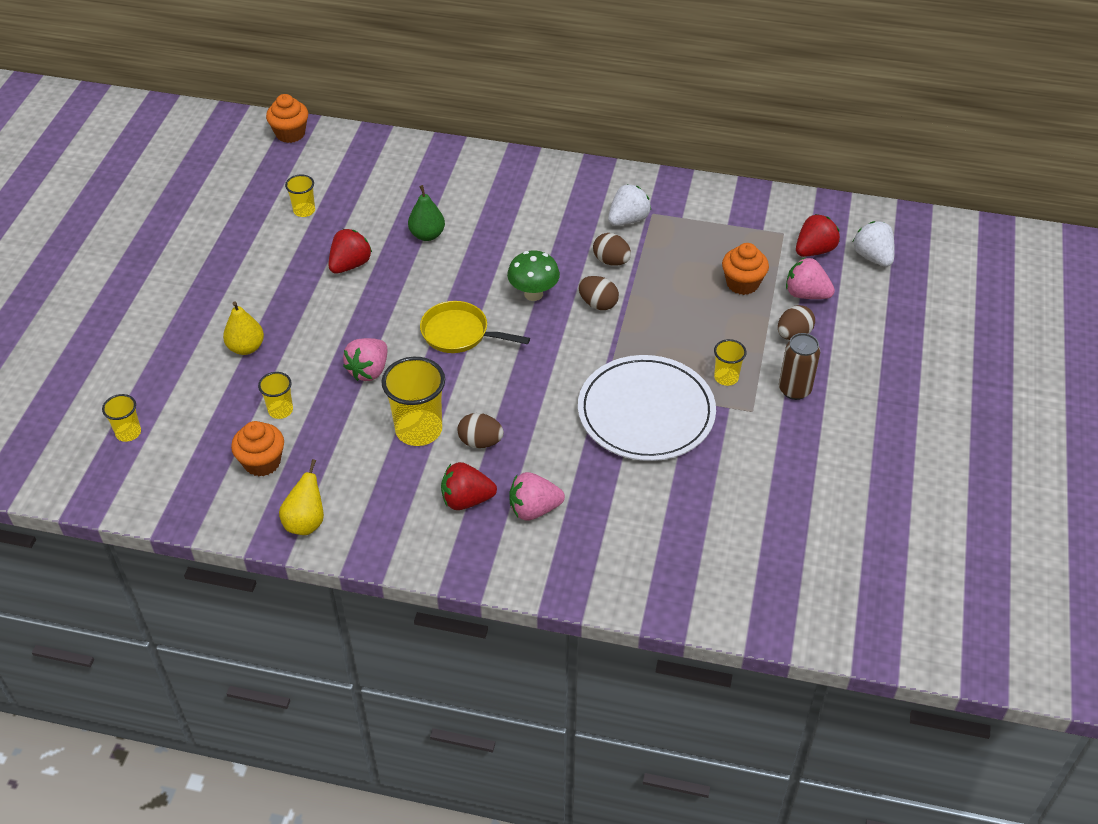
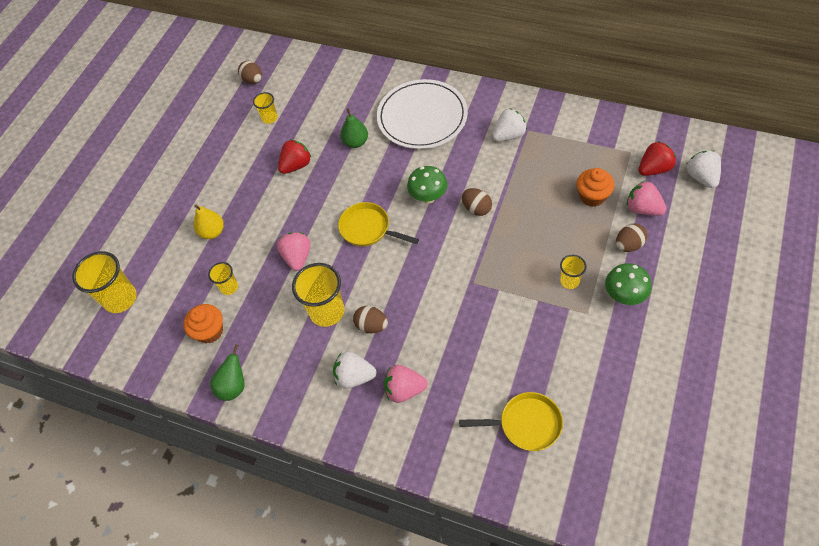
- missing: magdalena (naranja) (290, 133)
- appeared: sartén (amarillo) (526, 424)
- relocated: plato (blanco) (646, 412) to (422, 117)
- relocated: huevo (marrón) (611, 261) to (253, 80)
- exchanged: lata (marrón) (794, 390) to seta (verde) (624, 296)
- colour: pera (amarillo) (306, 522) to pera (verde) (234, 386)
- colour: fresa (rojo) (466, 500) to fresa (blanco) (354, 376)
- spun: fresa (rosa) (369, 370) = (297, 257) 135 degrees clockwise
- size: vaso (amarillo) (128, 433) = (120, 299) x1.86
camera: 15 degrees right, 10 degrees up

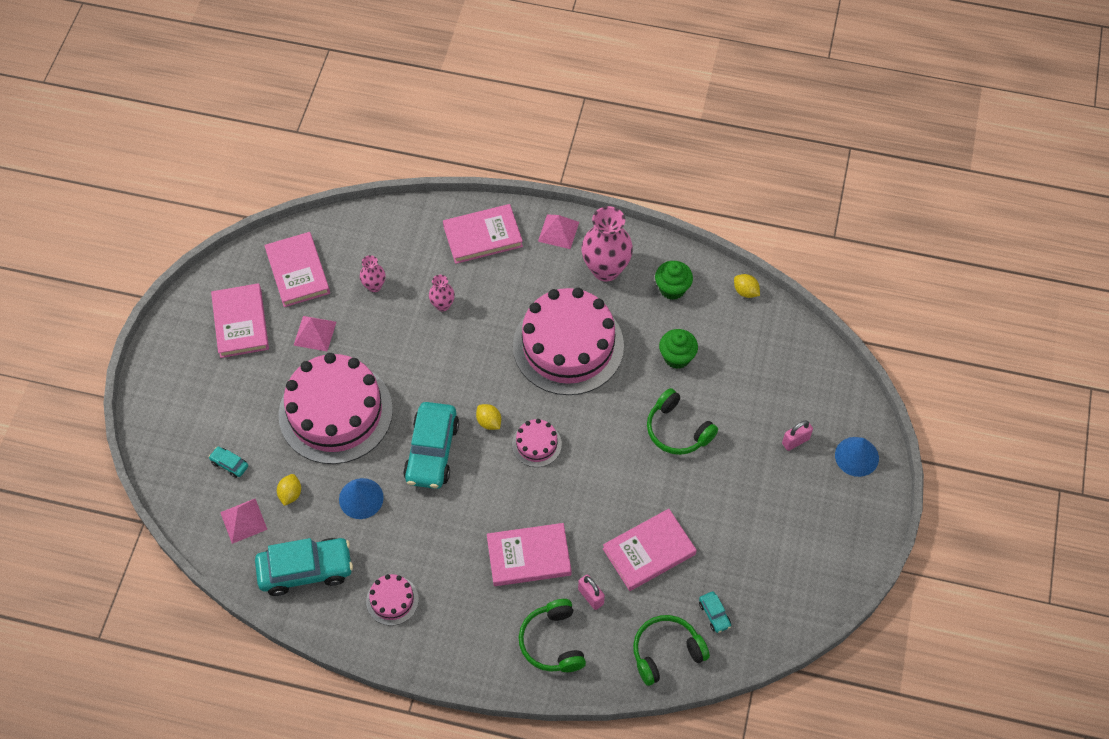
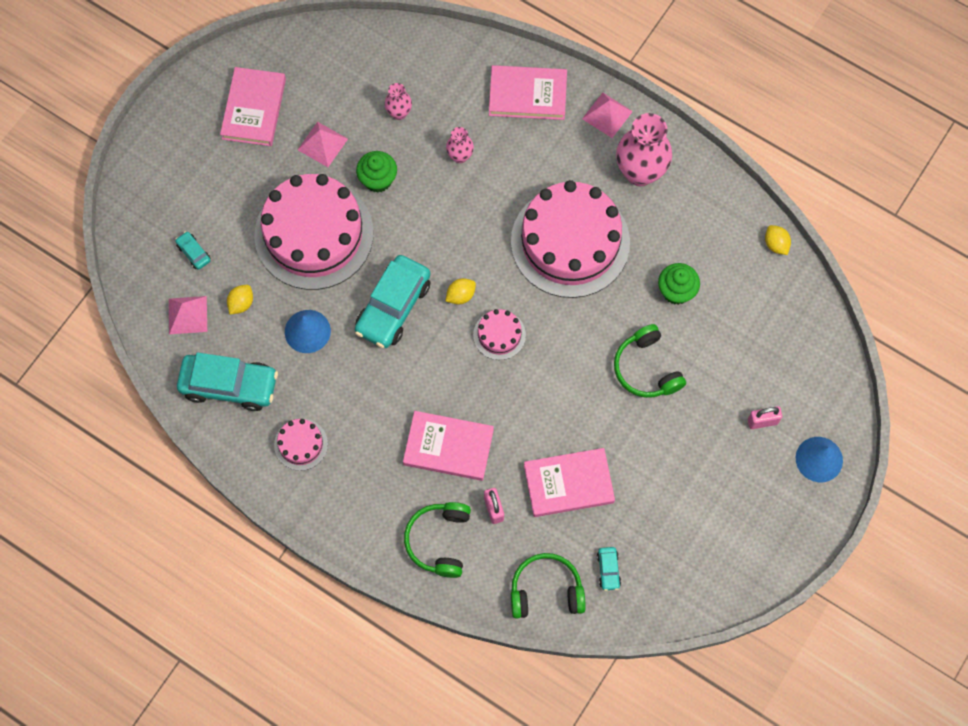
- missing: libro (rosa) (298, 272)
- relocated: magdalena (verde) (672, 289) to (378, 180)
- spun: limón (amarillo) (489, 422) = (460, 295) 75 degrees clockwise
camera: 20 degrees right, 10 degrees up

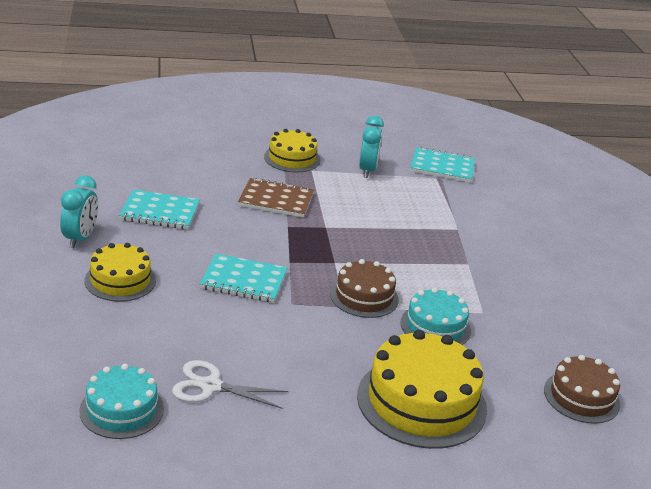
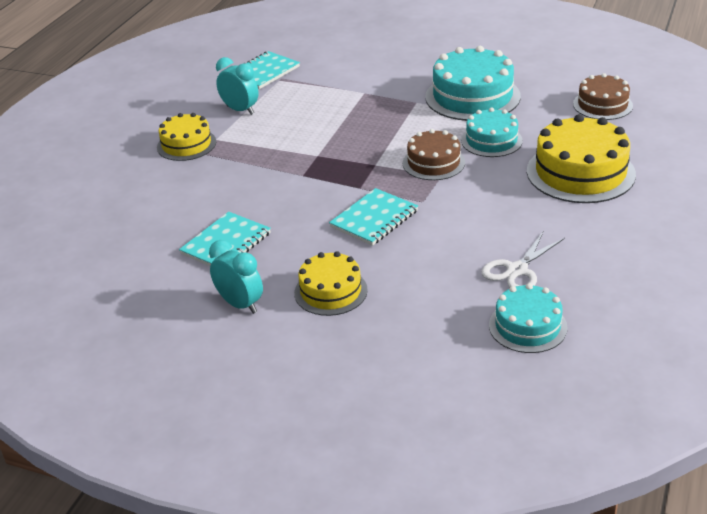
- missing: cuaderno (marrón) (276, 200)
- appeared: tarta (turquesa) (472, 96)
camera: 55 degrees left, 5 degrees up

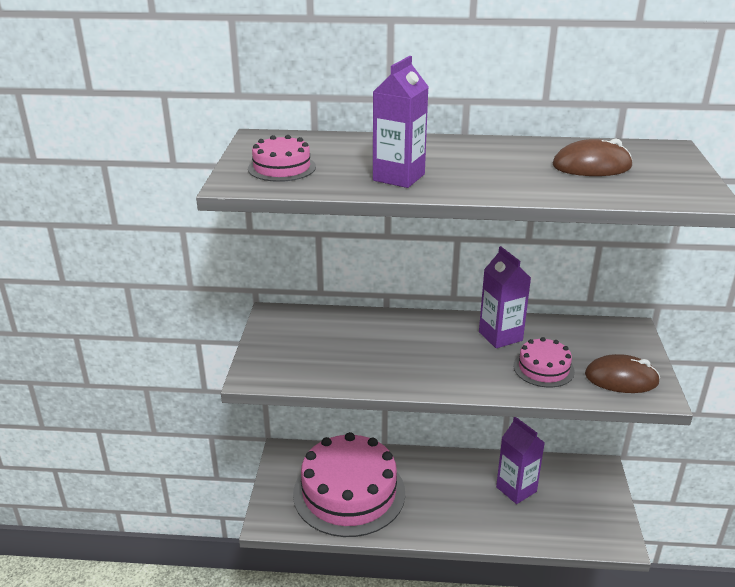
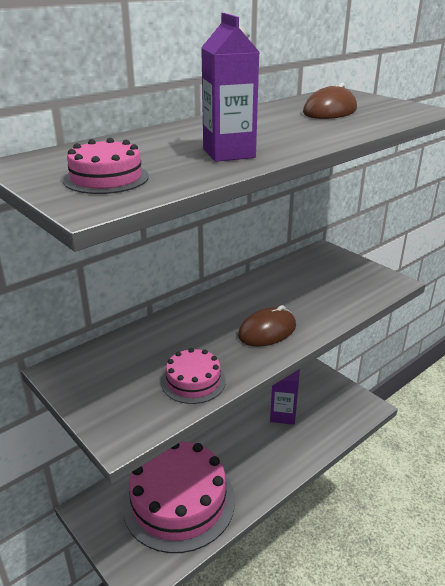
- missing: cartón de leche (morado) (500, 336)
- relocated: tarta (rosa) (543, 368) to (193, 381)
- relocated: ratón (marrón) (621, 378) to (267, 331)
camera: 45 degrees left, 0 degrees up

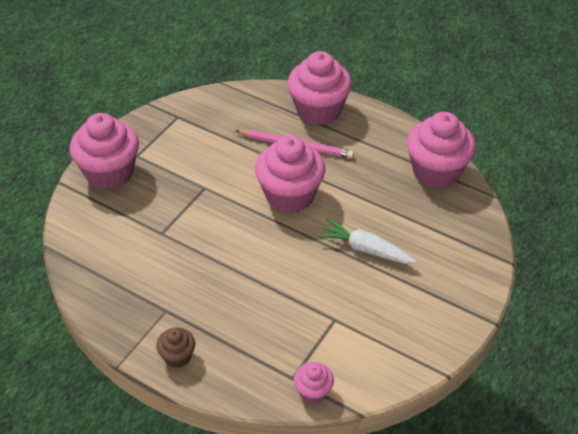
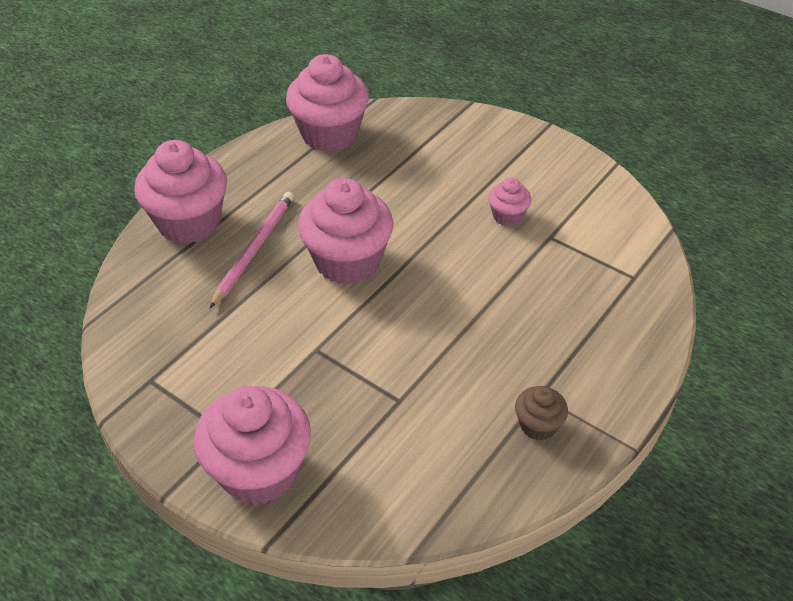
- missing: zanahoria (blanco) (365, 249)
- relocated: magdalena (marrón) (177, 356) to (538, 425)
- relocated: magdalena (rosa) (313, 391) to (507, 216)
camera: 85 degrees left, 0 degrees up

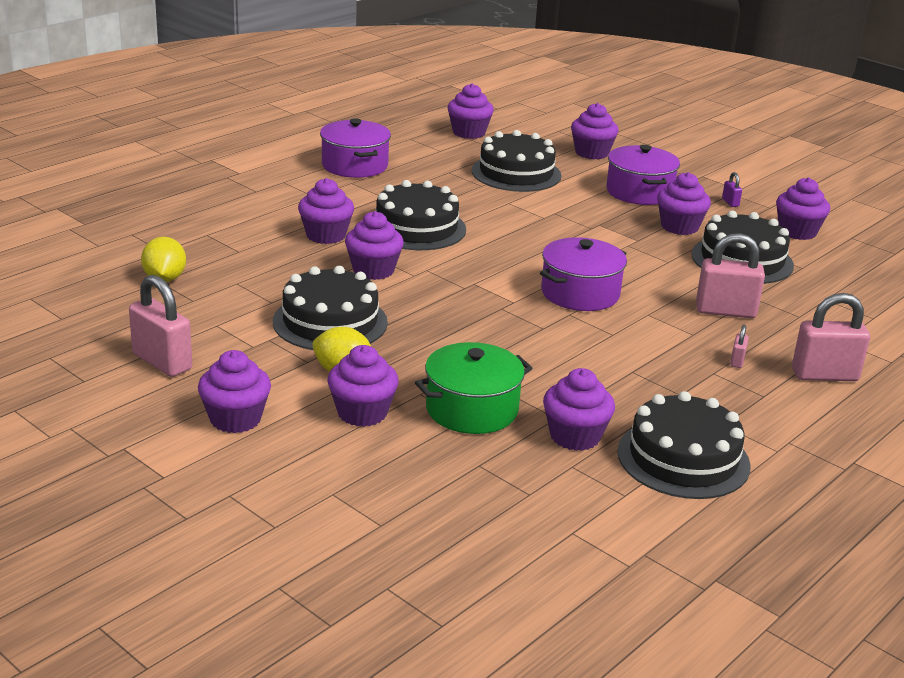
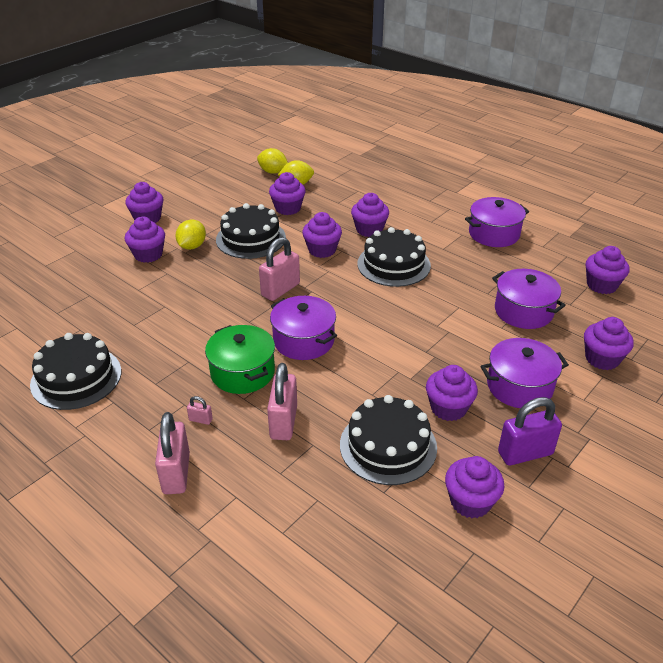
- appeared: limón (amarillo) (273, 172)
- relocated: candado (rosa) (162, 362) to (280, 290)
- relocated: olla (verde) (471, 409) to (242, 372)
- relocated: magdalena (morado) (575, 436) to (288, 208)
- exchanged: tarta (negro) (516, 173) to olla (morado) (523, 311)
- size: candado (morado) (730, 202) = (525, 453) x2.25
camera: 90 degrees right, 10 degrees up

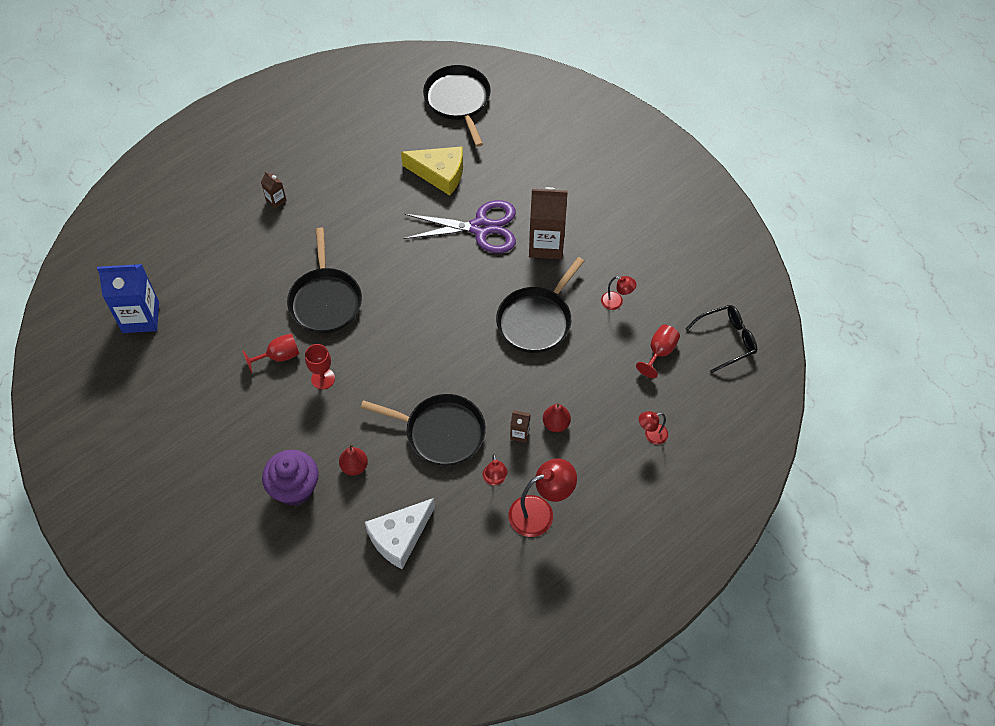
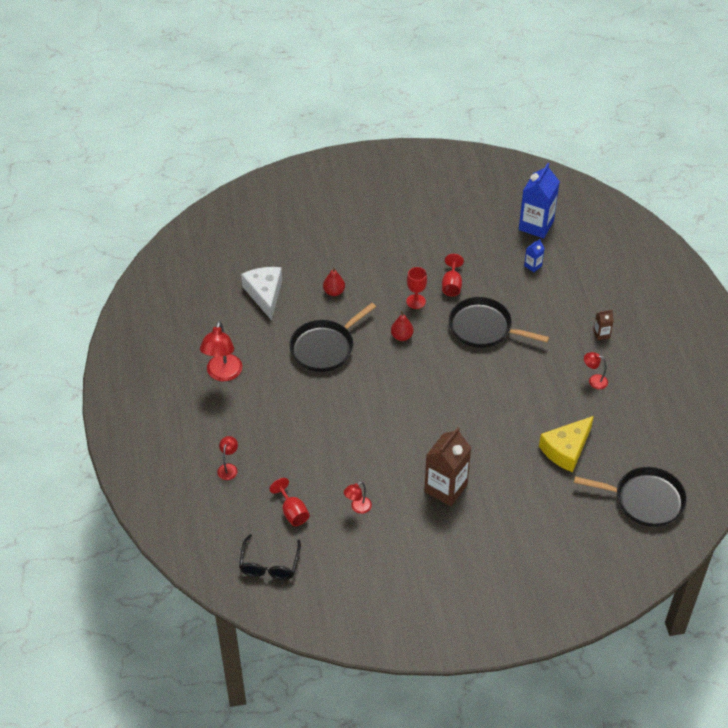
- missing: magdalena (morado) (295, 488)
- missing: tijeras (morado) (481, 228)
- missing: sartén (negro) (536, 320)
- missing: cartón de leche (marrón) (519, 434)
- appeared: cartón de leche (azul) (533, 266)
- relocated: lámpara (rojo) (495, 479) to (594, 380)
- relocated: pera (rojo) (556, 424) to (402, 336)
camera: 120 degrees right, 10 degrees down

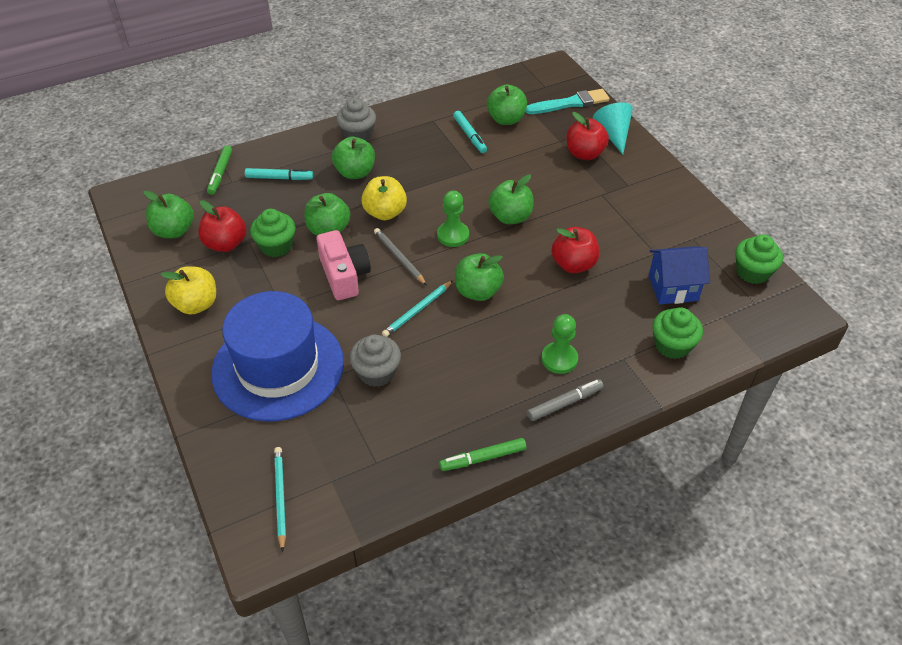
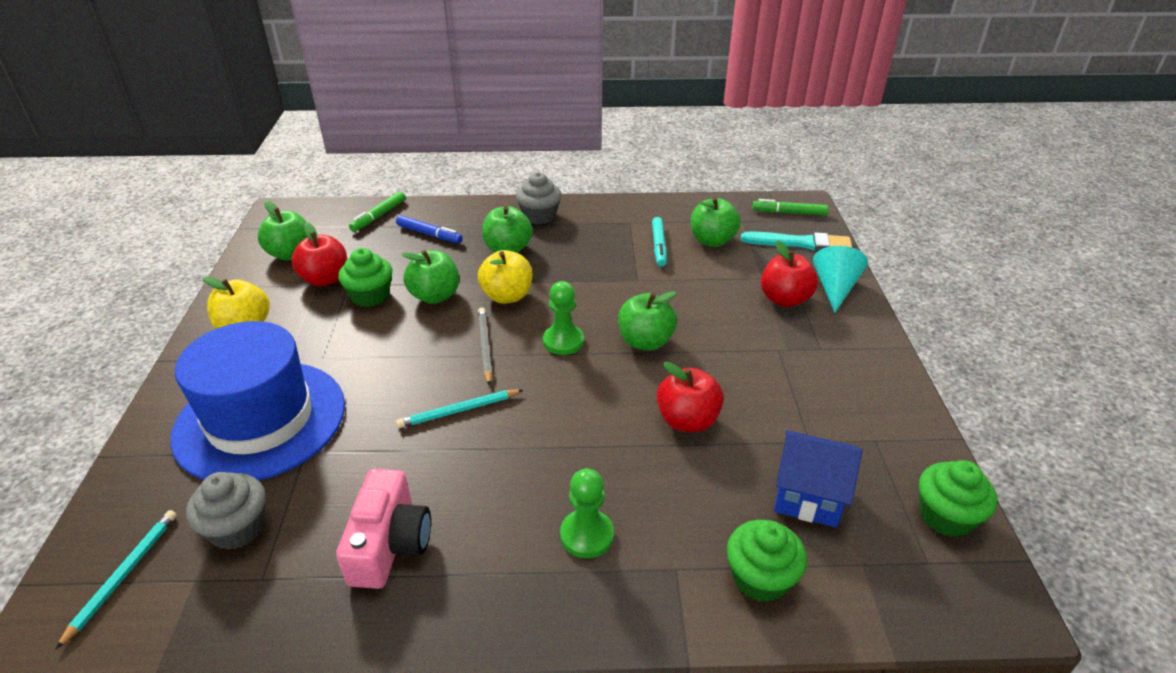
- missing: manzana (verde) (478, 291)
- missing: rotulador (gris) (565, 403)
- relocated: cámara (rosa) (344, 275) to (390, 544)
- relocated: magdalena (gris) (377, 372) to (237, 528)
- relocated: rotulador (verde) (483, 458) to (789, 212)
- colour: rotulador (turquesa) (279, 178) to rotulador (azul) (429, 234)
camera: 25 degrees right, 10 degrees down

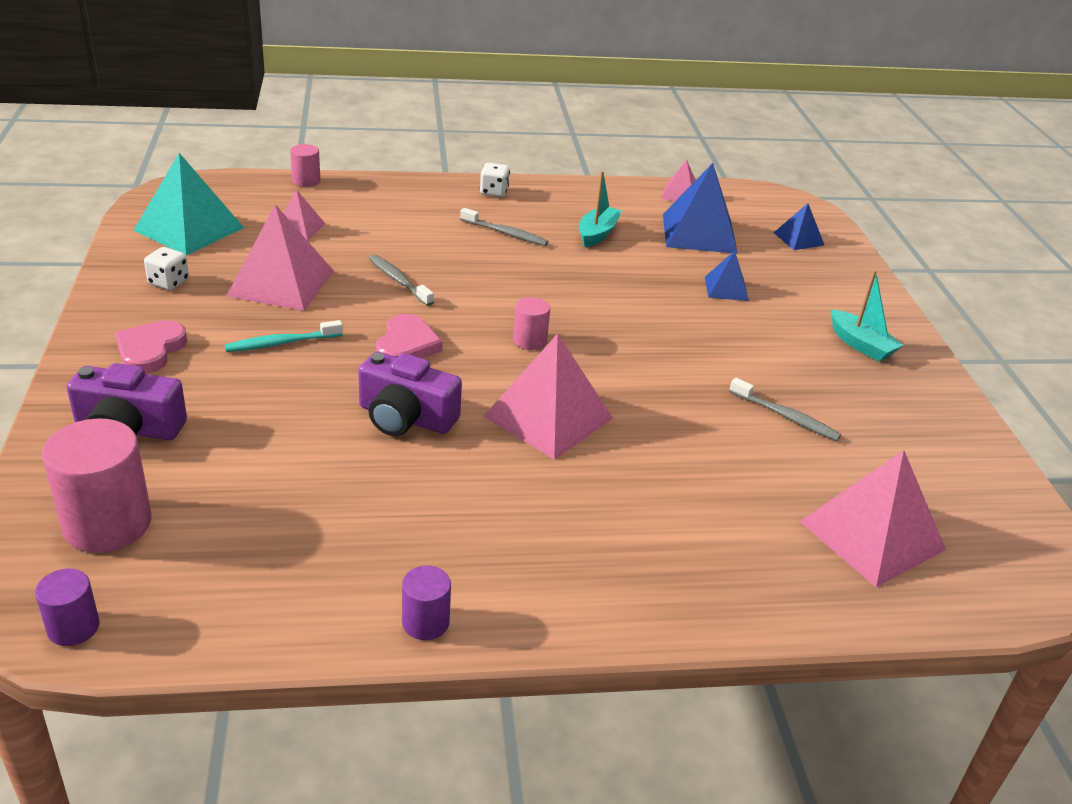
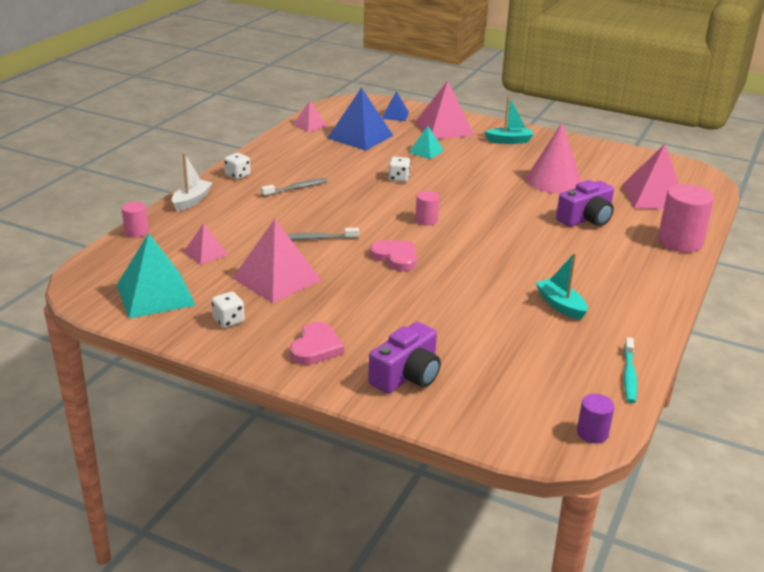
- missing: cilindro (morado) (425, 622)
- appeared: barco (blanco) (191, 201)
- appeared: dado (blanco) (399, 178)
- relocated: cilindro (rosa) (107, 524) to (680, 242)
- relocated: cepillo de dientes (turquesa) (281, 343) to (629, 376)
- relocated: cámara (morado) (405, 417) to (586, 219)
- relocated: pirámide (rosa) (548, 417) to (444, 128)
- relocated: barco (turquesa) (597, 234) to (560, 305)
- exchanged: cepillo de dientes (gris) (785, 416) to cono (rosa) (553, 181)
- colour: pirámide (azul) (726, 288) to pirámide (turquesa) (426, 151)
- spun: corazón (rosa) (150, 350) = (316, 347) 120 degrees counterclockwise
camera: 55 degrees left, 5 degrees down

